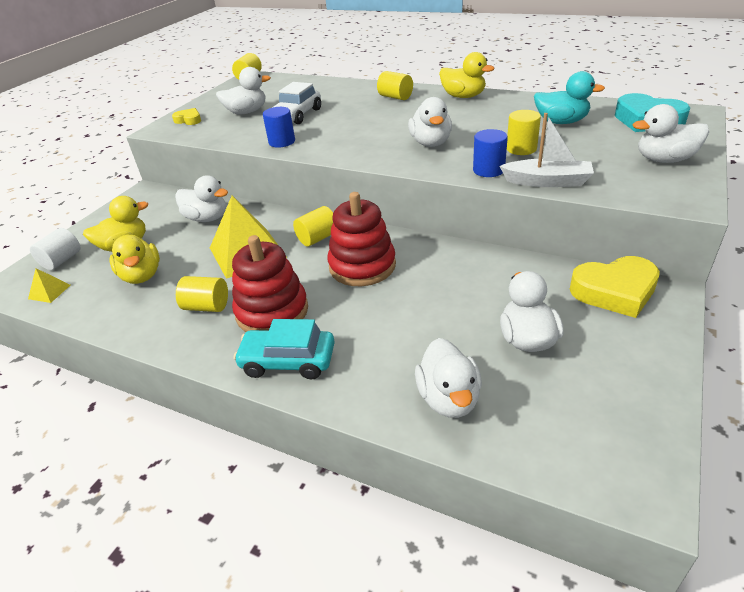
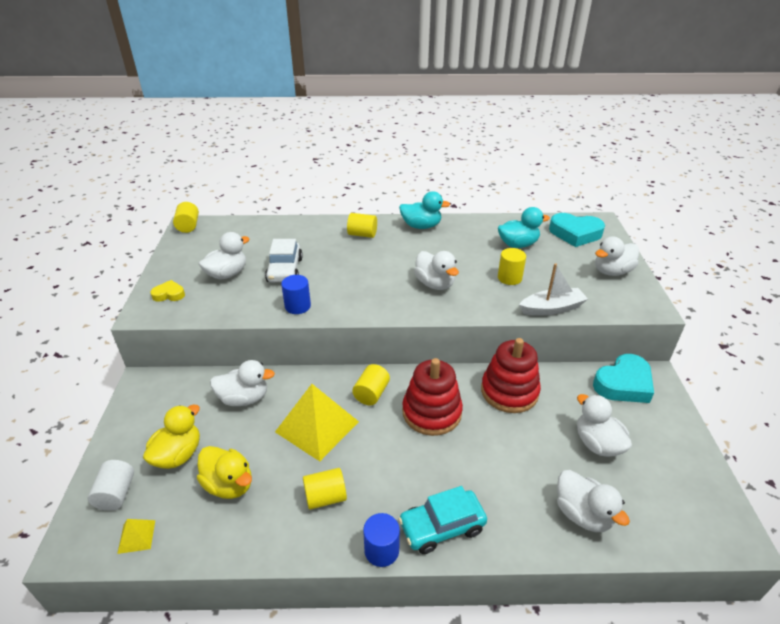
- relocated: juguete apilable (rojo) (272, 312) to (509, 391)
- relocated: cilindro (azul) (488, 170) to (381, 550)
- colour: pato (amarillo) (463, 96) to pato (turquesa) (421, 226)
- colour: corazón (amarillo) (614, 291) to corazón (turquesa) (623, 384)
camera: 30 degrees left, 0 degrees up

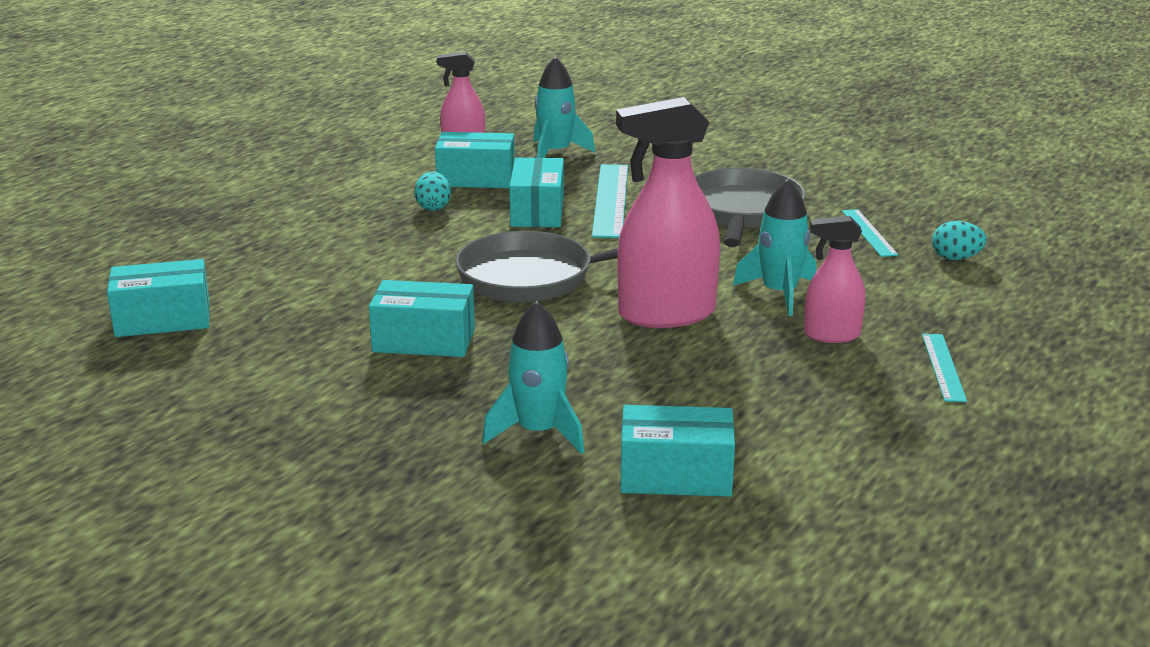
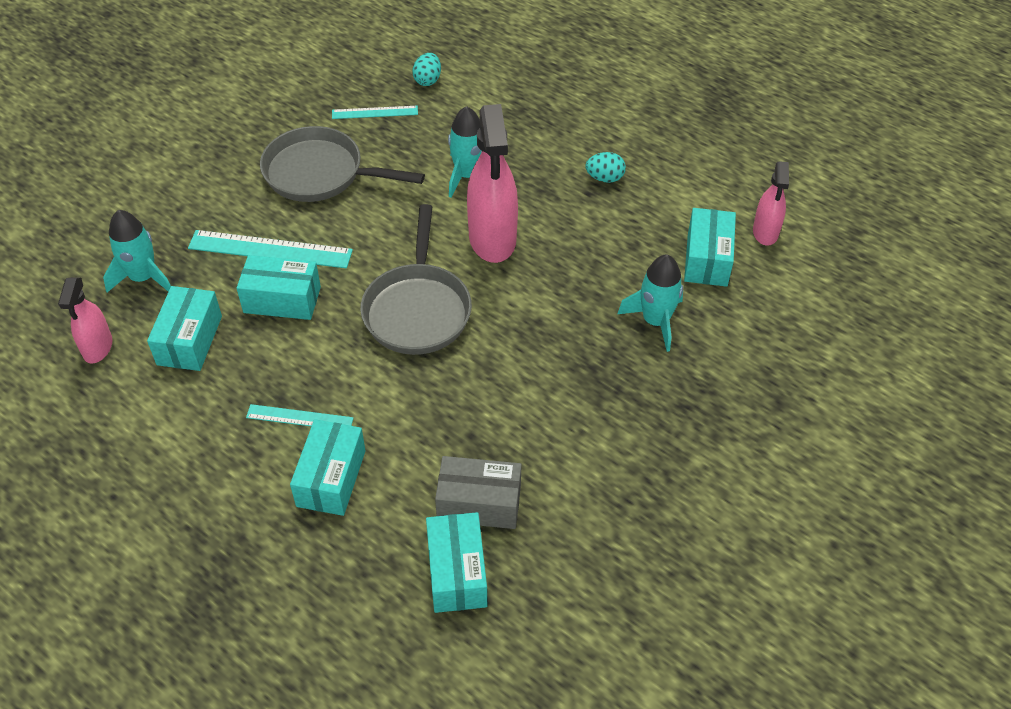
- appeared: caja (gris) (479, 503)
- relocated: caja (turquesa) (424, 340) to (331, 478)
- relocated: huevo (turquesa) (433, 207) to (604, 178)
- relocated: pulverizador (rosa) (831, 335) to (765, 232)
- relocated: regla (turquesa) (943, 367) to (299, 418)
camera: 85 degrees left, 25 degrees up

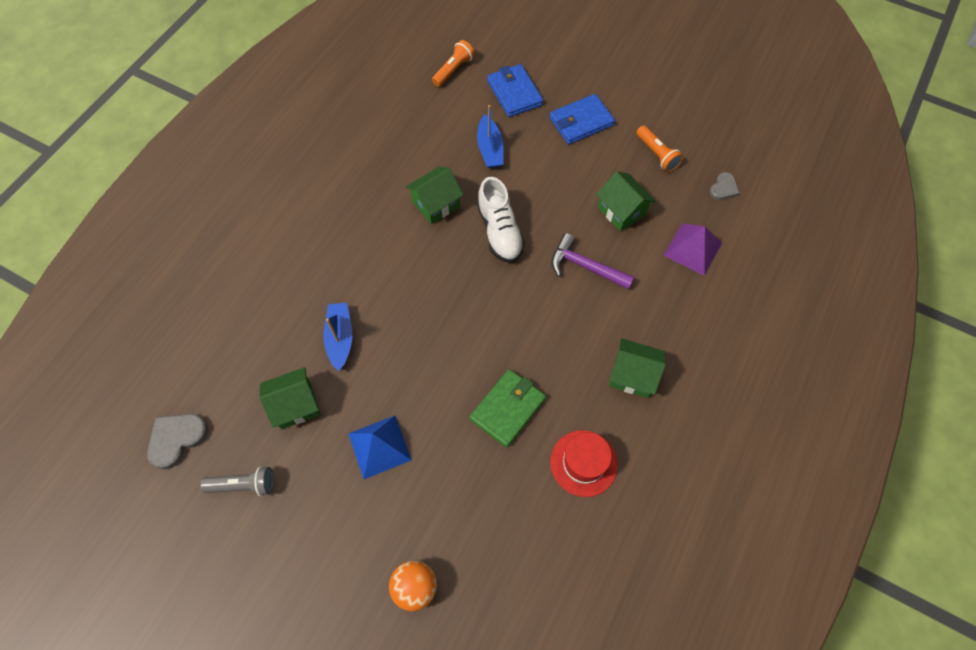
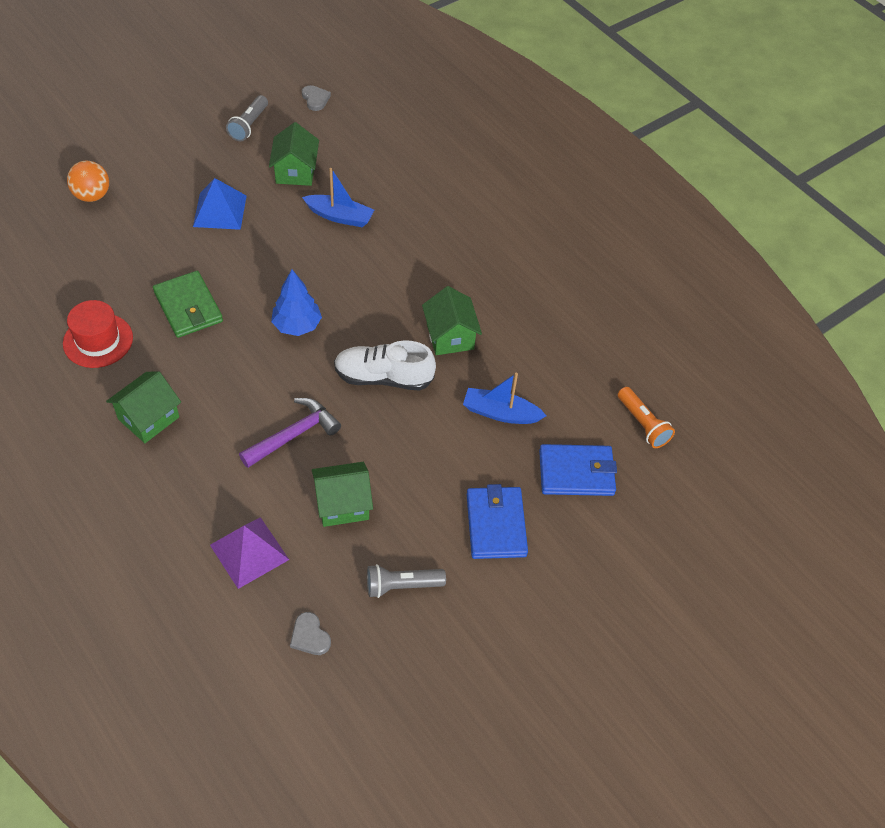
- appeared: árbol (azul) (297, 326)
- colour: lámpara de mano (naranja) (657, 154) to lámpara de mano (gris) (401, 586)
- size: corazón (gris) (177, 439) = (315, 99) x0.62
camera: 110 degrees right, 10 degrees down

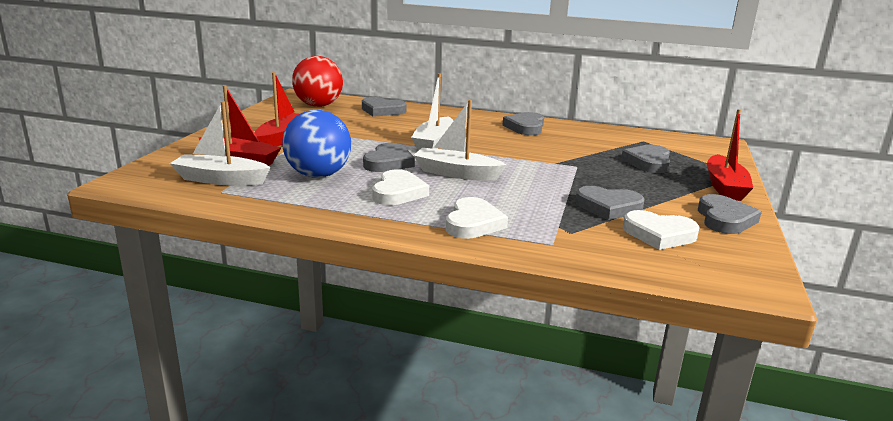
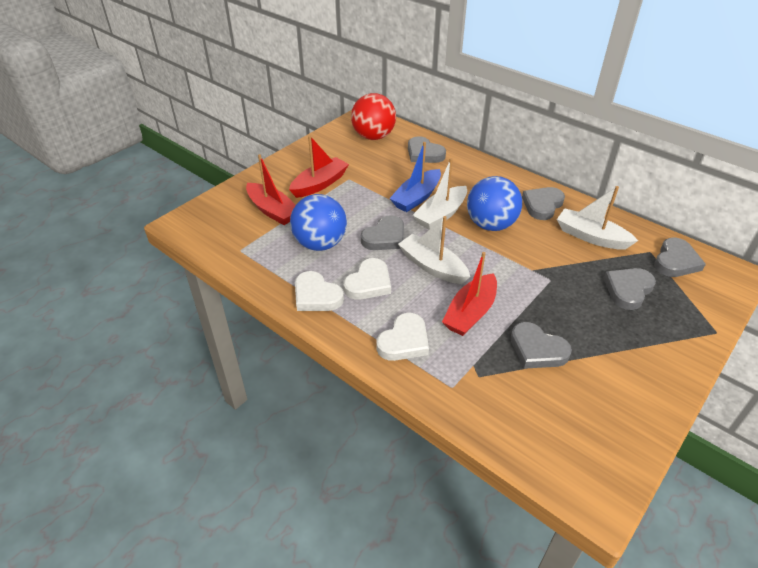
- appeared: barco (azul) (416, 197)
- appeared: pelota (azul) (490, 225)
- relocated: barco (blanco) (220, 180) to (591, 237)
- relocated: corazón (blanco) (659, 234) to (316, 296)
- relocated: corazón (gris) (724, 219) to (675, 261)
- relocated: barco (rojo) (725, 187) to (470, 313)
camera: 25 degrees right, 20 degrees up

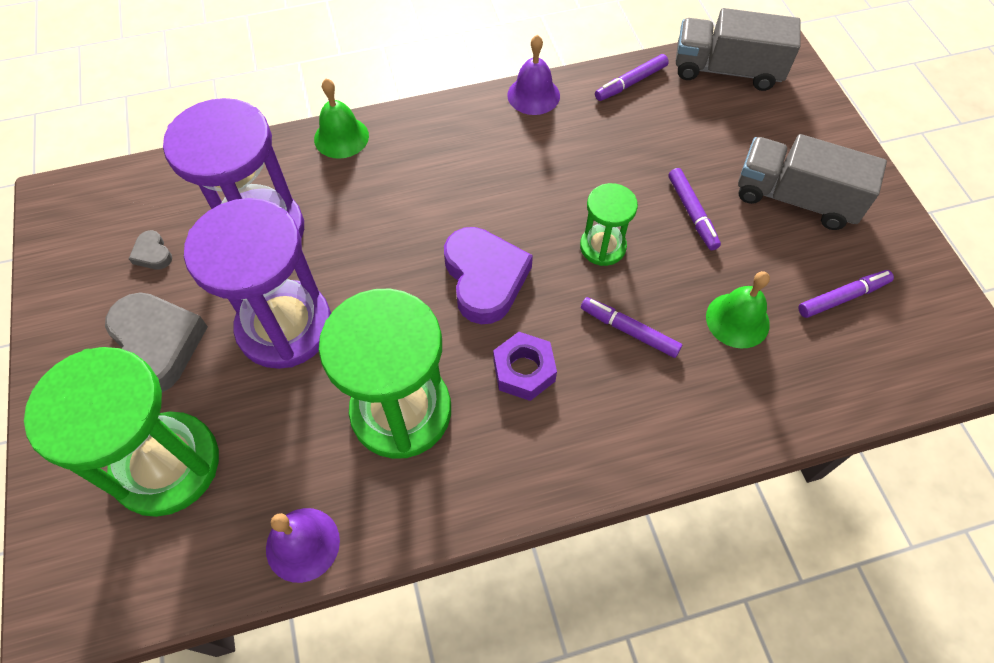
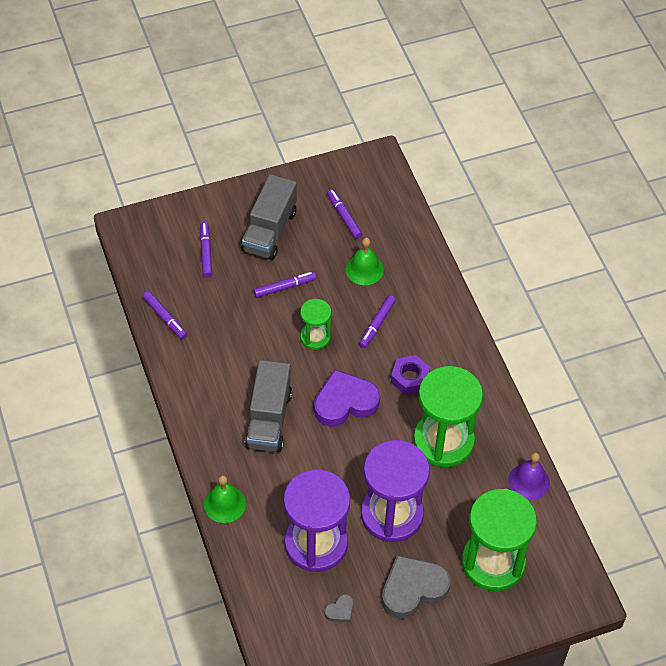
- missing: campana (morado) (533, 95)
- appeared: rotulador (morado) (206, 252)
- relocated: camión (gris) (726, 70) to (268, 419)
camera: 95 degrees left, 5 degrees down

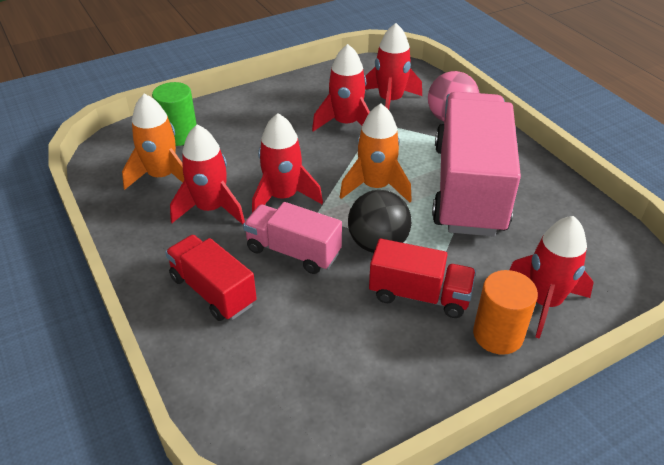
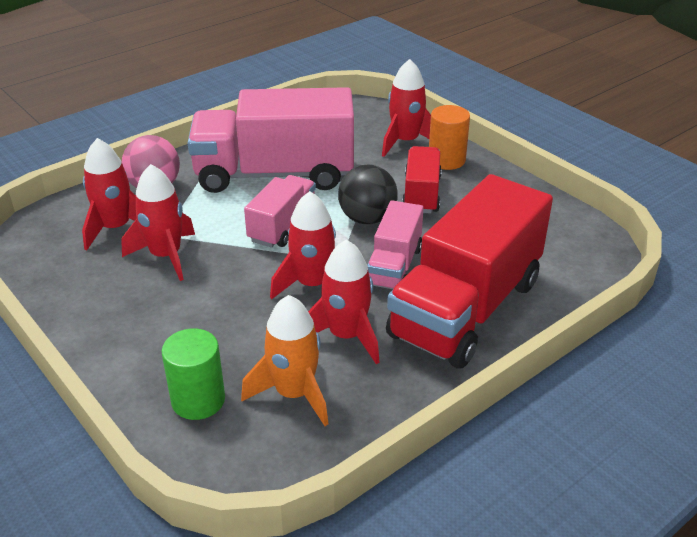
- exchanged: cohete (naranja) (376, 187) to camión (rosa) (283, 226)
- size: camión (rojo) (213, 291) = (466, 308) x1.95
camera: 100 degrees left, 5 degrees down

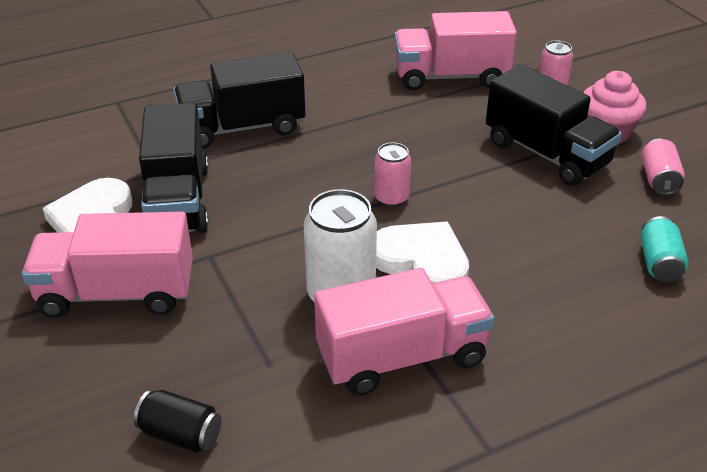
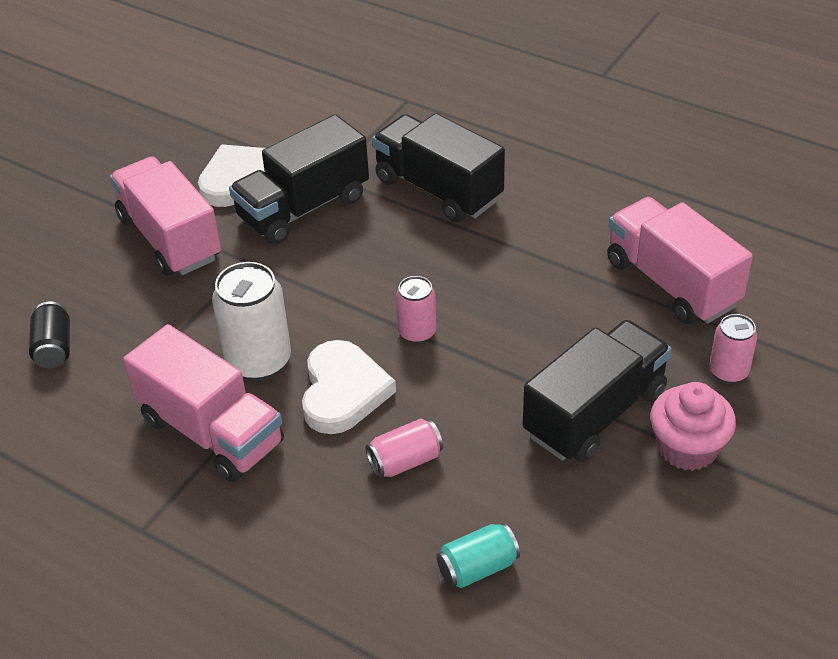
- relocated: lata (rosa) (659, 179) to (405, 461)
- spun: camión (negro) (546, 154) = (595, 413) 150 degrees counterclockwise
camera: 60 degrees right, 5 degrees up

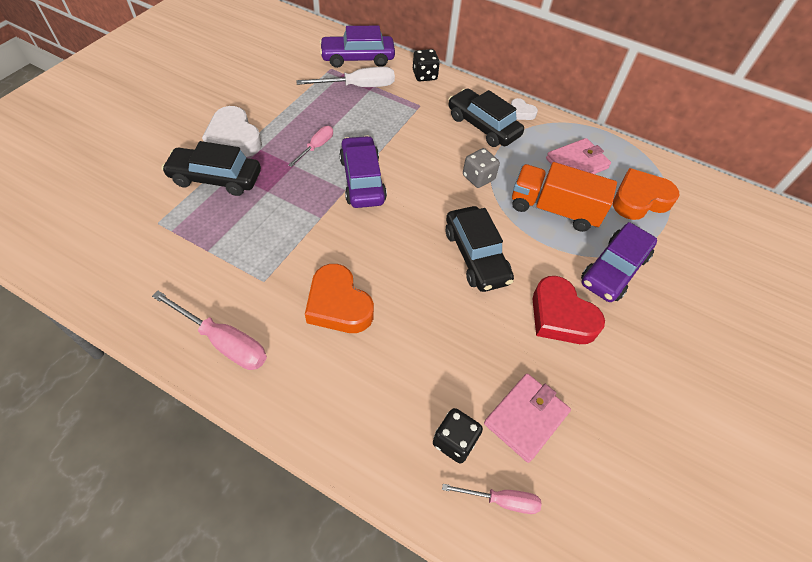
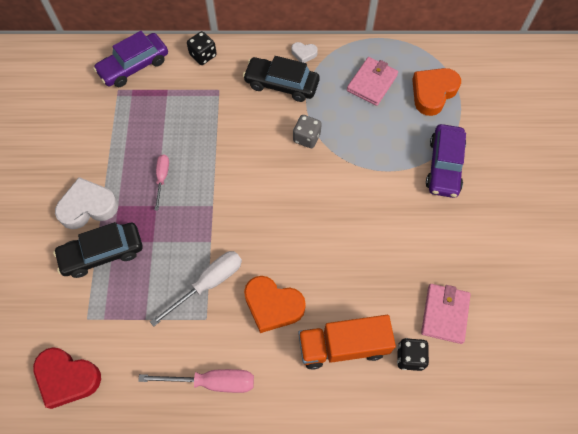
- missing: coche (morado) (362, 180)
- missing: destornillador (rosa) (501, 500)
- missing: coche (negro) (476, 256)
- relocated: destornillador (blanco) (358, 86) to (208, 283)
- relocated: camión (naranja) (554, 209) to (343, 346)
- relocated: corazón (rojo) (561, 316) to (67, 378)
- spun: corazón (blanco) (234, 138) = (88, 207) 135 degrees clockwise
camera: 25 degrees left, 10 degrees up

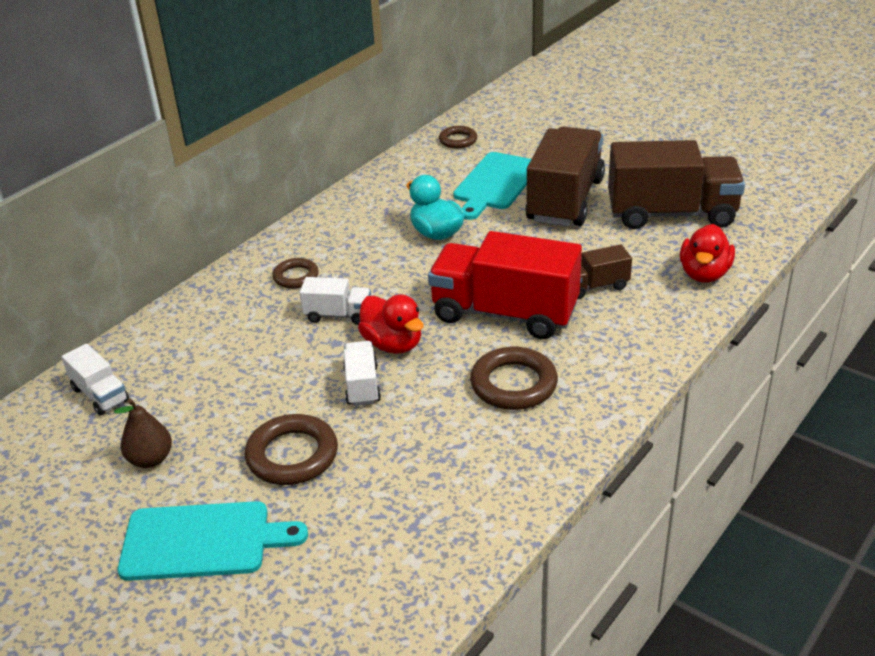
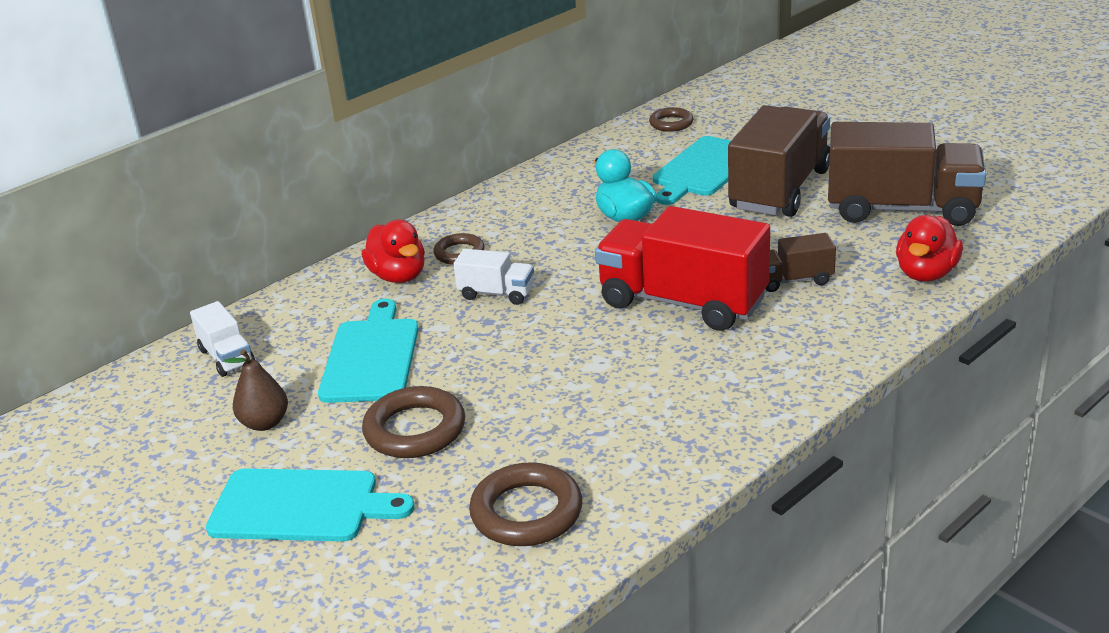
- missing: camión (blanco) (362, 385)
- appeared: tabla de cortar (turquesa) (371, 357)
- relocated: pato (rojo) (393, 344) to (398, 276)
- relocated: anillo (marrón) (513, 384) to (526, 512)
camera: 10 degrees right, 5 degrees down

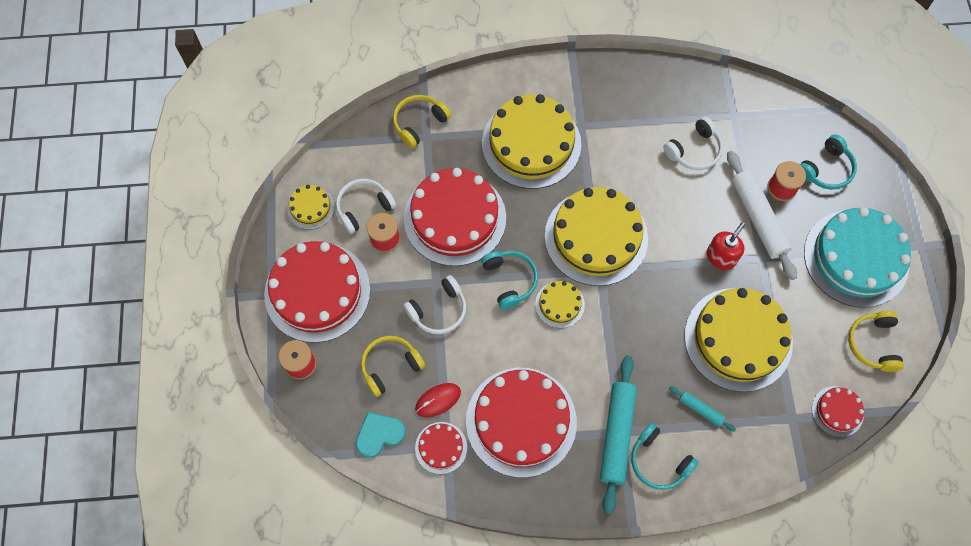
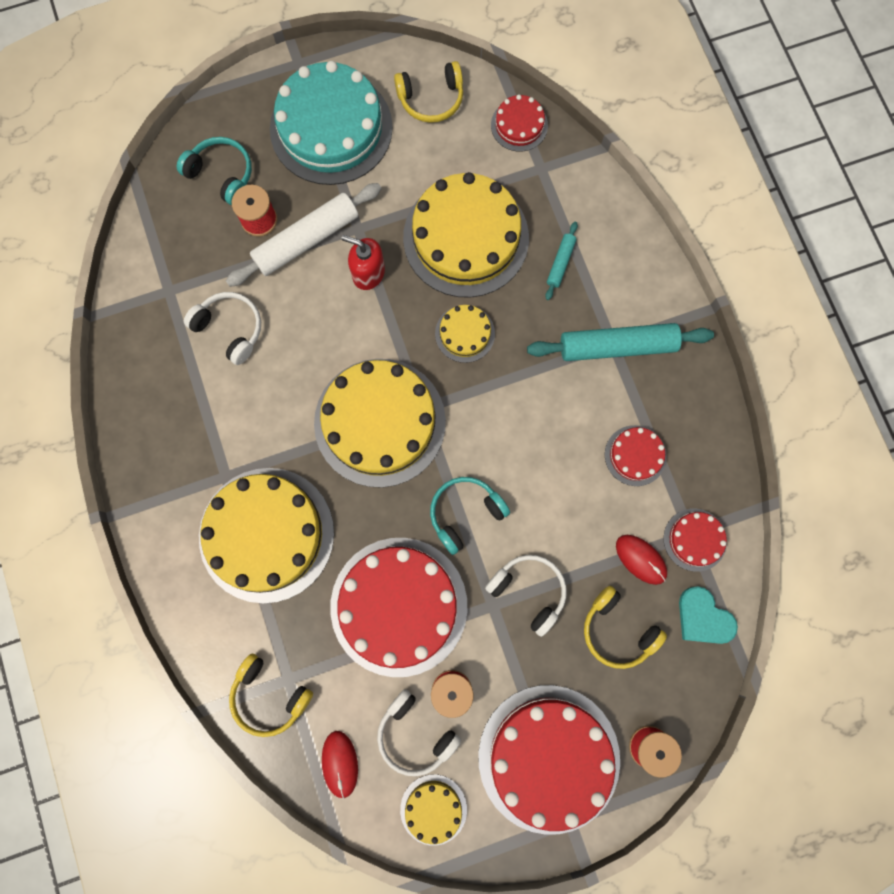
- missing: auriculares (turquesa) (659, 461)
- appeared: ratón (rojo) (340, 763)
- relocated: tarta (amarillo) (559, 304) to (465, 333)
- size: tarta (rojo) (521, 421) = (635, 455) x0.47
camera: 105 degrees left, 10 degrees up

